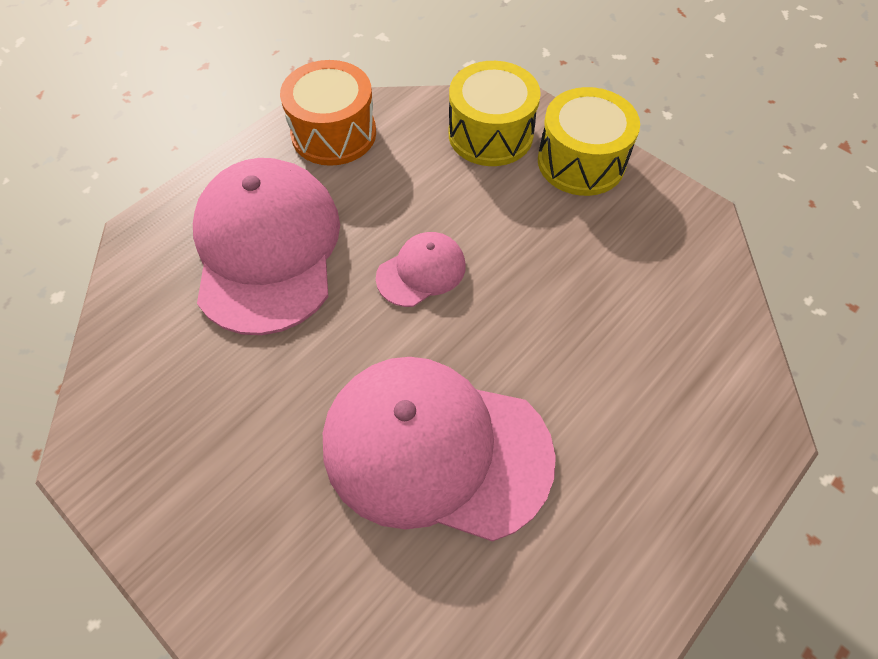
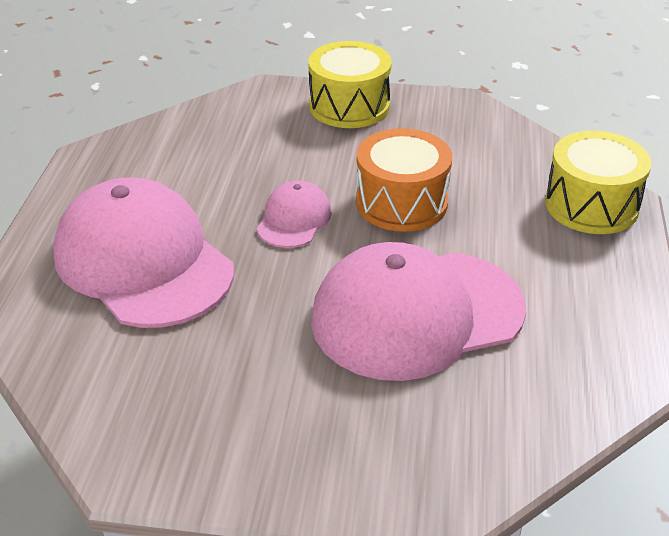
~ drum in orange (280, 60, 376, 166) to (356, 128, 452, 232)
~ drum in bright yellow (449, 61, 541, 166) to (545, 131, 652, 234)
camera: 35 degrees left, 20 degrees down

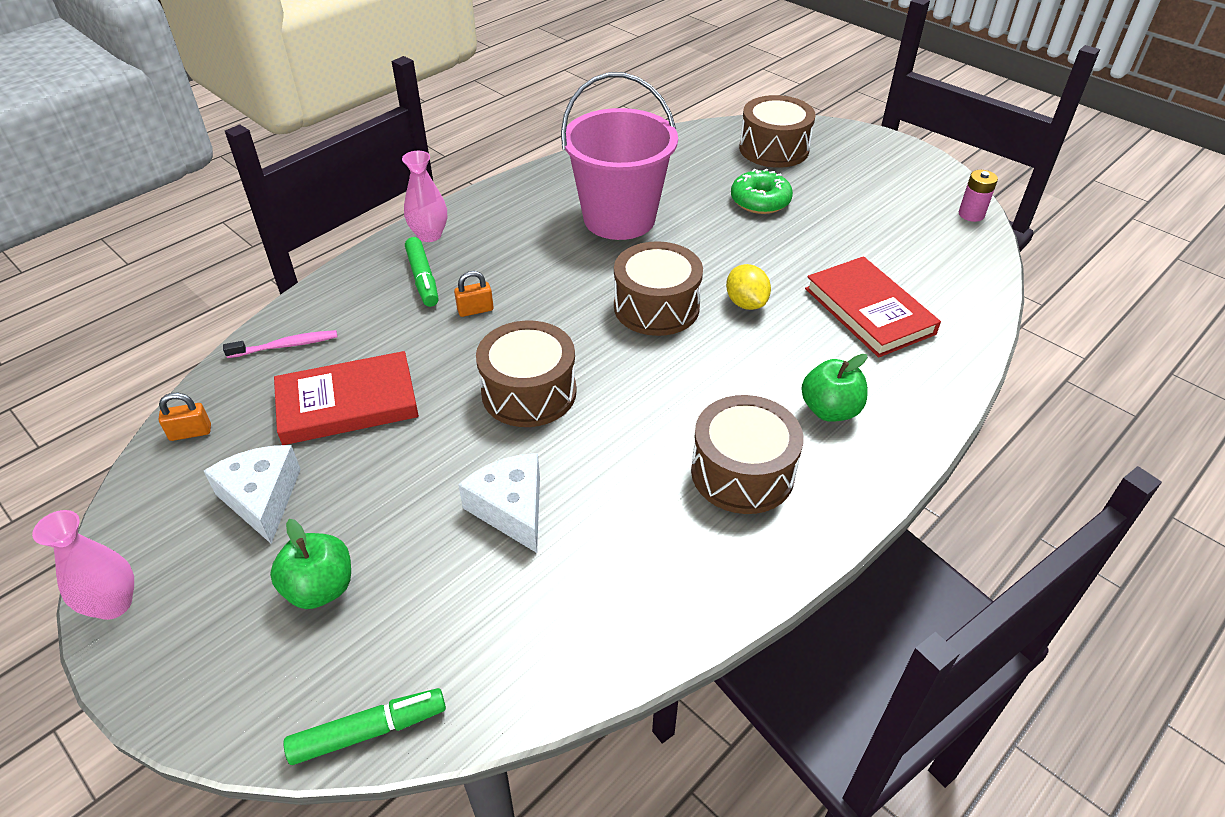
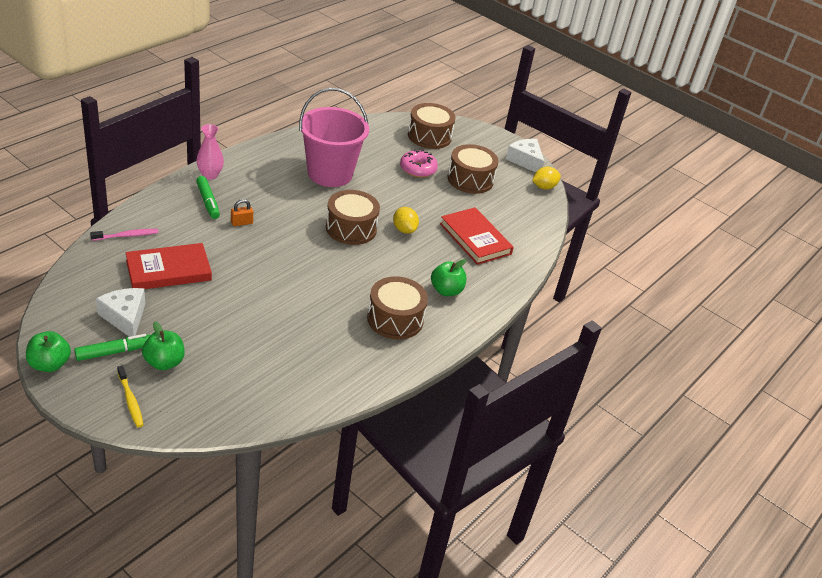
~ tall vase in rose-pink (32, 510, 134, 620) to apple in leaf-green (26, 331, 71, 372)
~ felt pen in leaf-green (283, 688, 446, 765) to (74, 334, 151, 361)
+ tooth brush in bright yellow (117, 366, 143, 427)
~ glazed donut in leaf-green (731, 169, 793, 214) to glazed donut in rose-pink (400, 149, 438, 178)
~ drum in dark brown (476, 320, 577, 427) to (448, 144, 499, 194)
~ cheese in white (458, 453, 540, 553) to (506, 139, 544, 172)
~ power cell in rose-pink (959, 170, 998, 222) to citrus fruit in bright yellow (532, 166, 561, 190)
- padlock in orange (159, 393, 211, 441)
camera: 10 degrees left, 5 degrees down

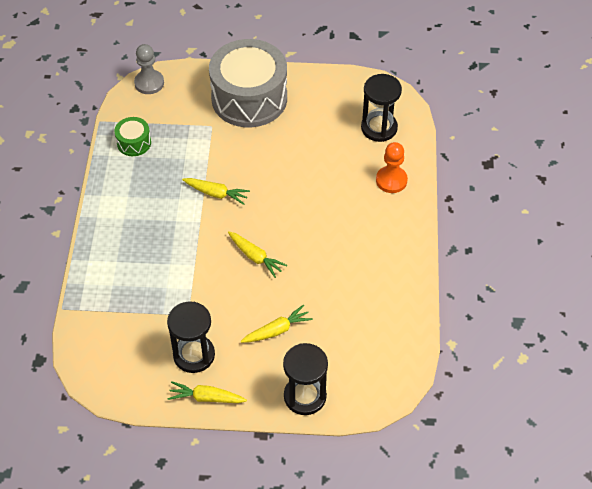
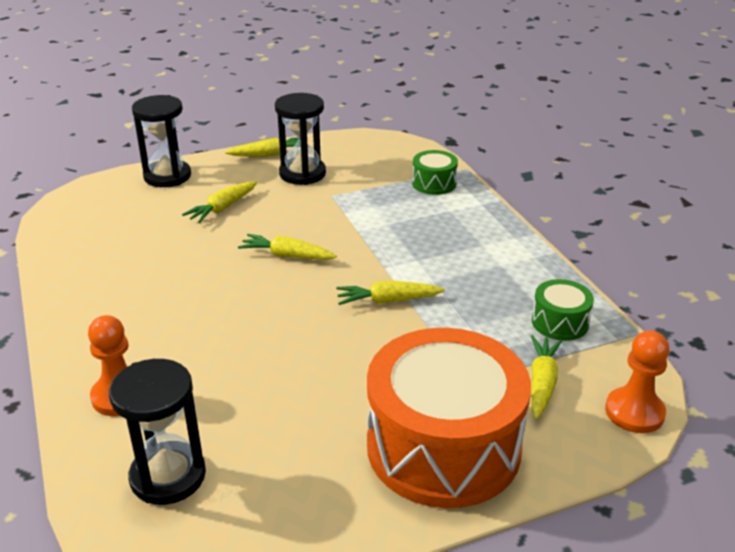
~ drum in grey (209, 39, 287, 127) to drum in orange (367, 328, 531, 508)
+ drum in leaf-green (412, 150, 458, 195)
+ toy carrot in bright yellow (531, 335, 562, 419)
~ chess pawn in grey (134, 44, 164, 94) to chess pawn in orange (605, 330, 669, 433)
camera: 155 degrees right, 20 degrees down

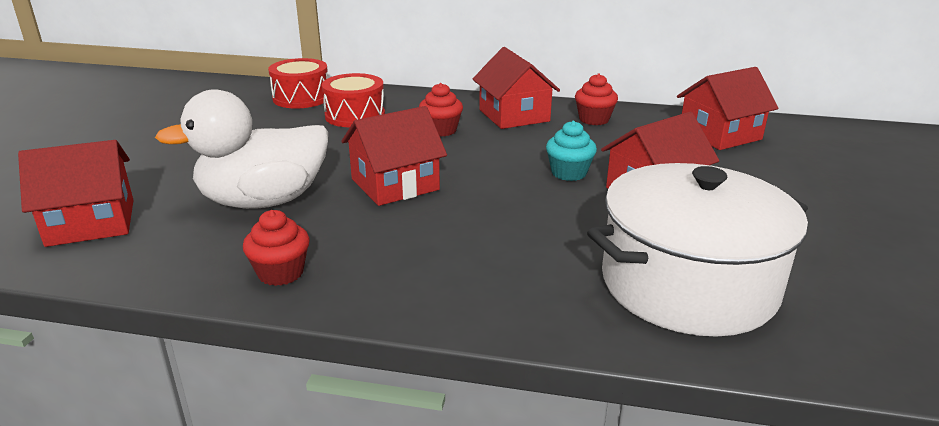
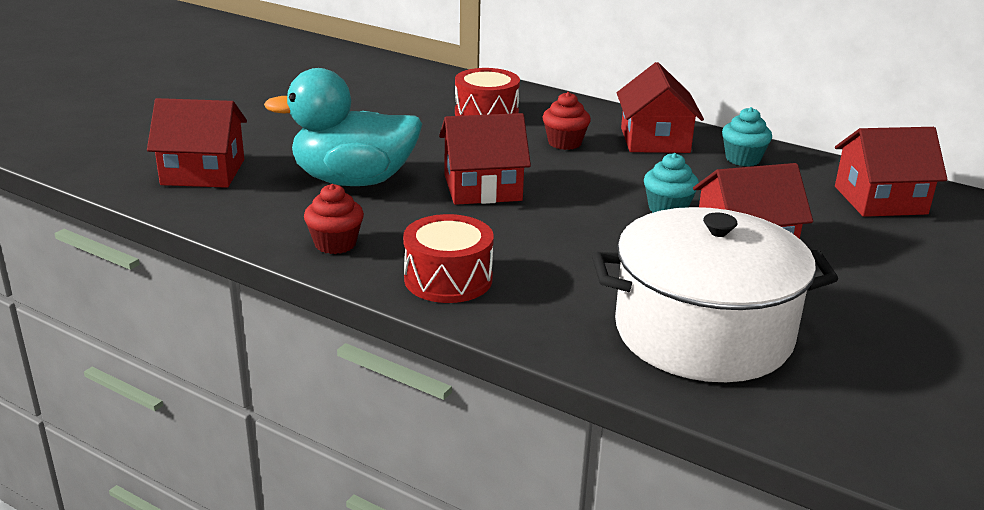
~ duck in white (155, 89, 328, 209) to duck in turquoise (264, 68, 422, 186)
~ drum in crimson (268, 58, 328, 108) to (403, 214, 494, 303)
~ fairy cake in crimson (575, 73, 618, 125) to fairy cake in turquoise (722, 107, 772, 166)
camera: 20 degrees right, 0 degrees up

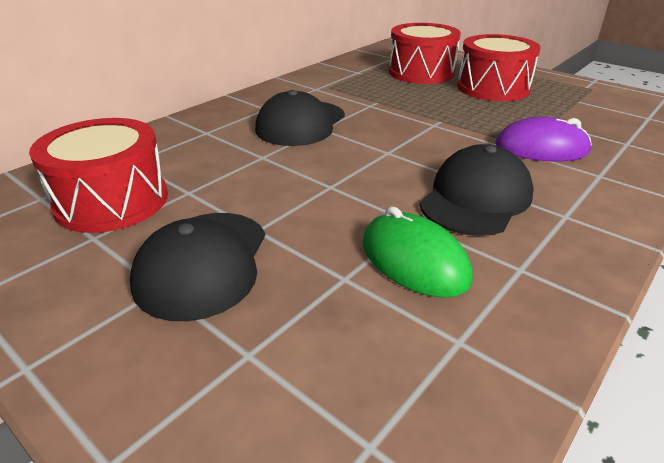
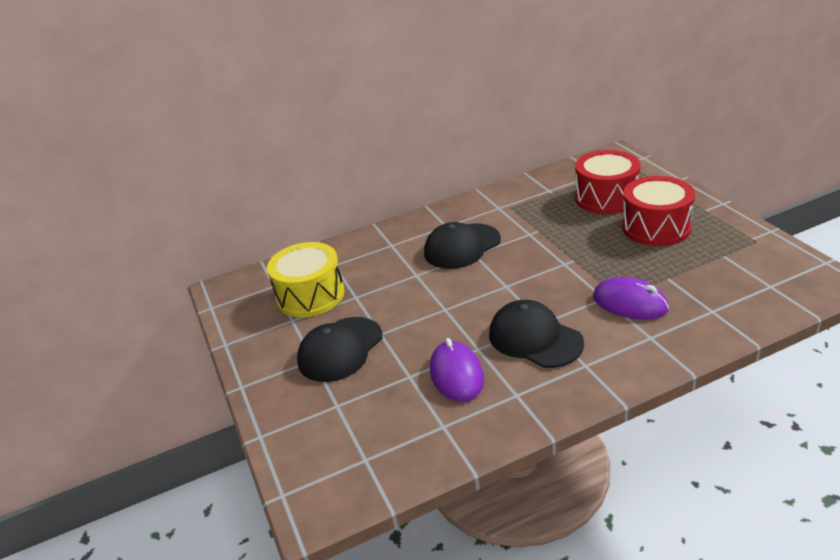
~ drum in crimson (29, 118, 168, 233) to drum in bright yellow (267, 242, 345, 318)
~ mouse in leaf-green (362, 206, 473, 298) to mouse in violet (430, 338, 484, 402)
~ cap in jet-black (419, 144, 534, 236) = (489, 300, 584, 368) 105 degrees counterclockwise
camera: 30 degrees right, 0 degrees up

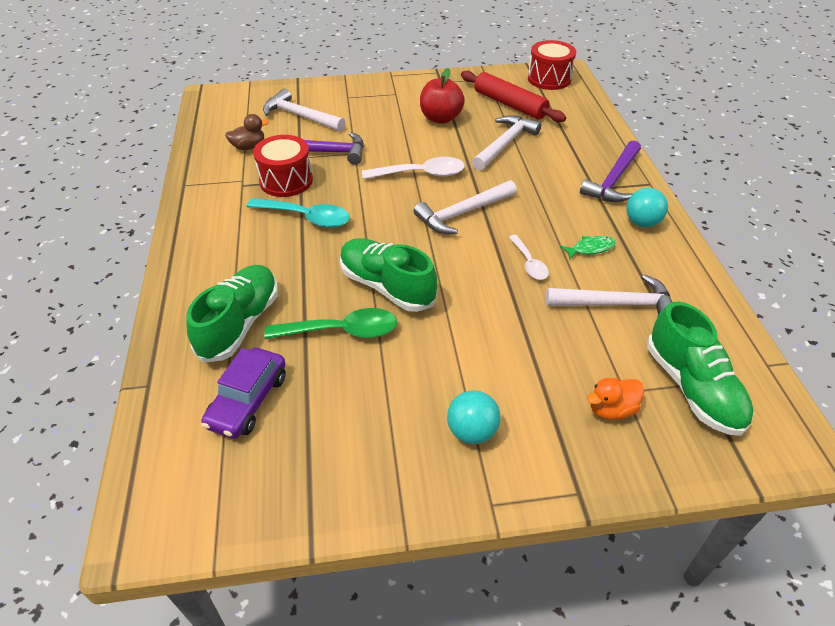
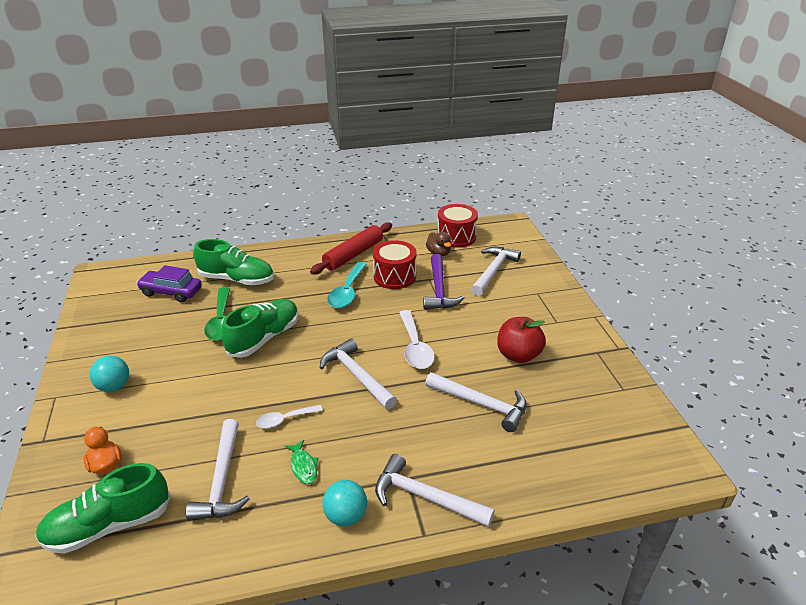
~ pastry roller in crimson (461, 71, 566, 122) to (310, 222, 392, 275)
~ carpenter's hammer in violet (580, 140, 641, 202) to carpenter's hammer in white (375, 454, 495, 527)
~ drum in crimson (528, 40, 576, 90) to (437, 204, 478, 248)
camera: 85 degrees right, 10 degrees down

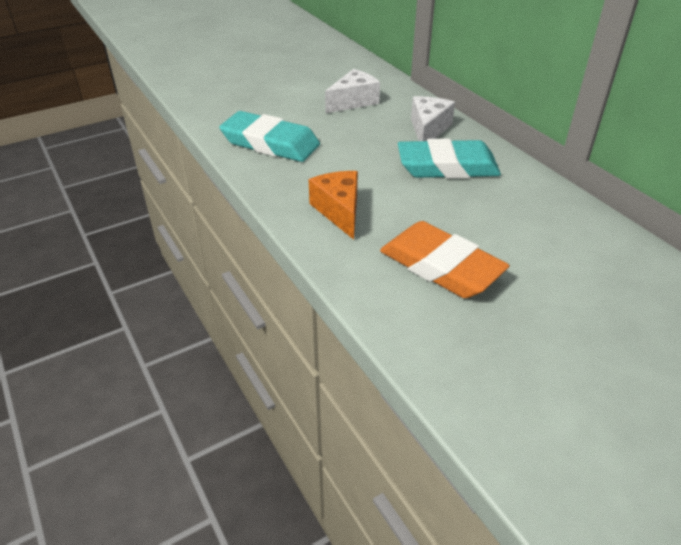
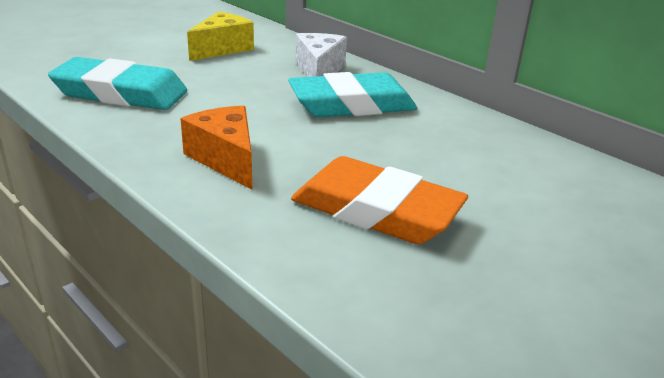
~ cheese in white (325, 69, 380, 113) to cheese in bright yellow (187, 12, 254, 61)
camera: 15 degrees left, 10 degrees down

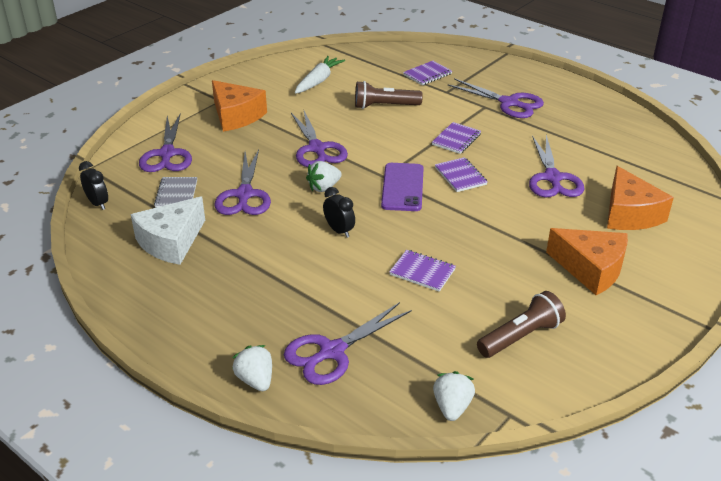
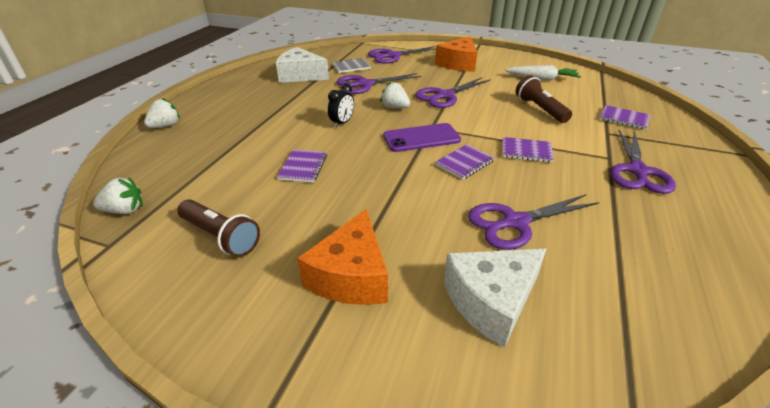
~ cheese in orange (607, 166, 674, 230) to cheese in white (444, 249, 546, 348)
- clock in jet-black (79, 161, 108, 210)
- shears in violet (284, 302, 412, 385)
camera: 70 degrees right, 0 degrees up

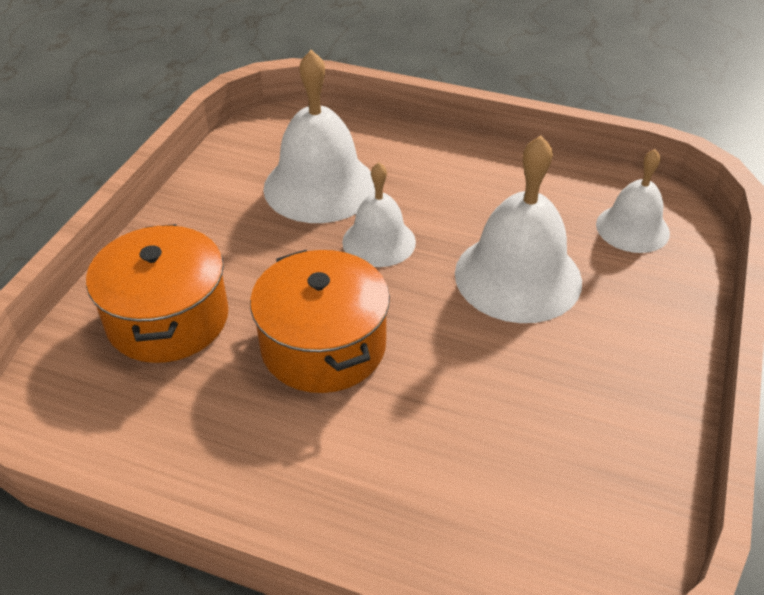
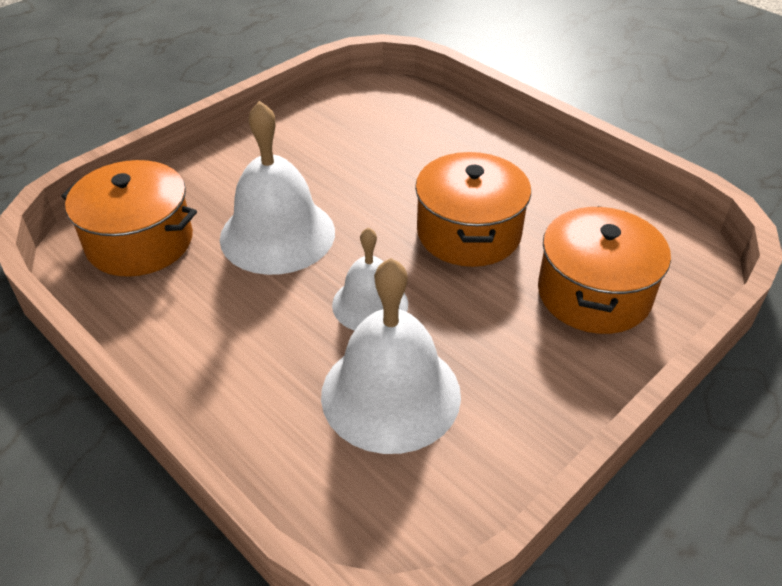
~ bell in white (596, 149, 670, 253) to stockpot in orange (61, 160, 197, 277)
camera: 155 degrees left, 0 degrees up

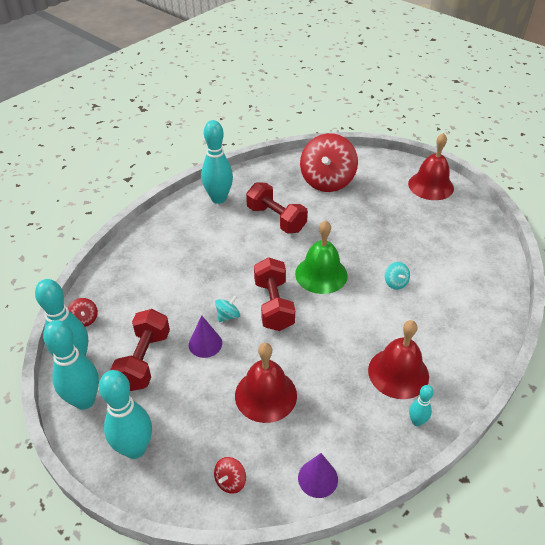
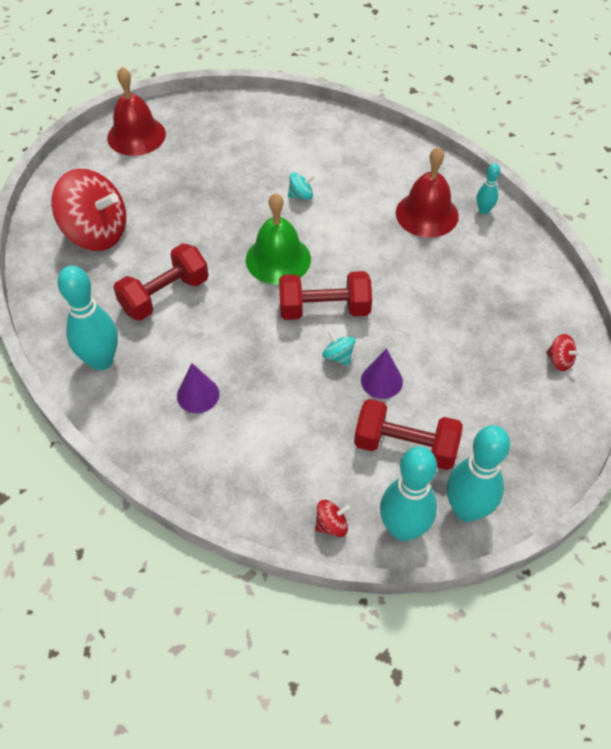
~ solid cone in violet (298, 453, 338, 498) to (177, 363, 219, 413)
- skittle in turquoise (99, 370, 152, 459)
- bell in crimson (235, 343, 297, 423)
camera: 85 degrees left, 10 degrees up

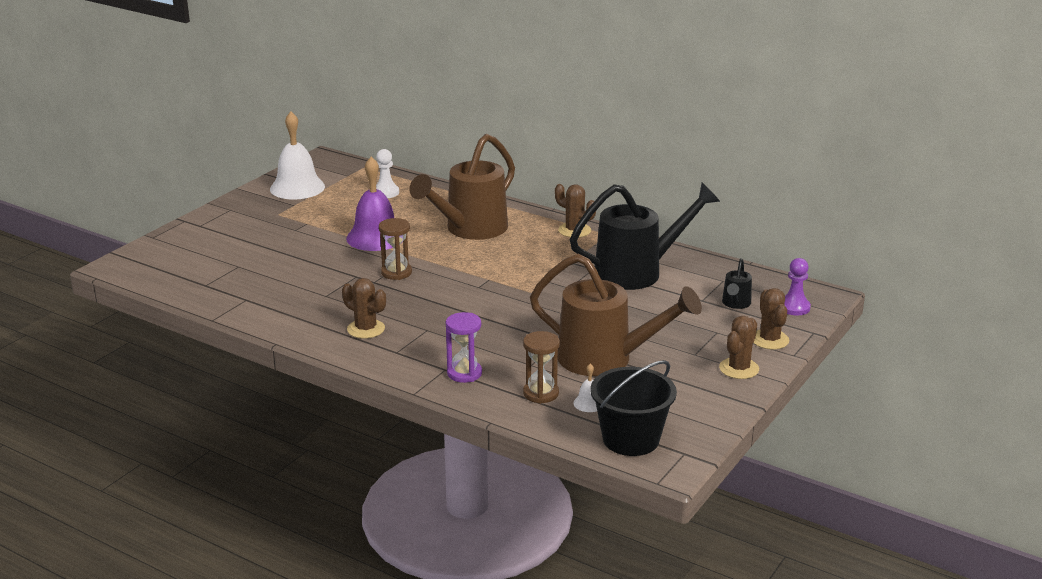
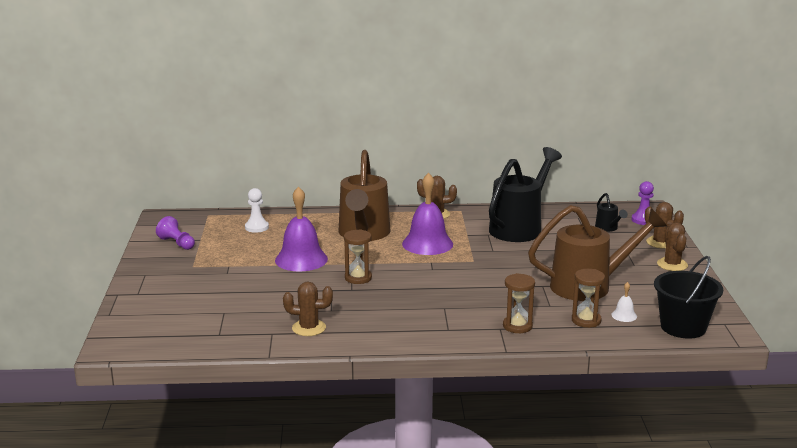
~ bell in white (270, 112, 325, 200) to chess pawn in violet (156, 216, 195, 250)
~ prickly plant in dark brown (342, 278, 386, 339) to (283, 282, 333, 336)
+ bell in violet (402, 173, 453, 255)
~ sand timer in violet (446, 312, 482, 383) to sand timer in dark brown (503, 273, 535, 333)
camera: 35 degrees left, 5 degrees down

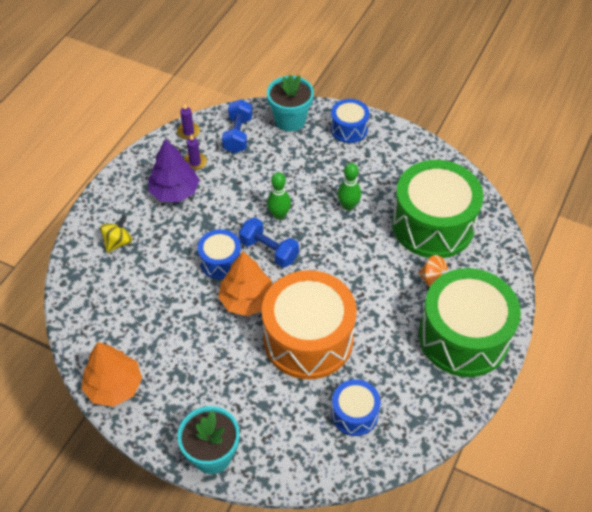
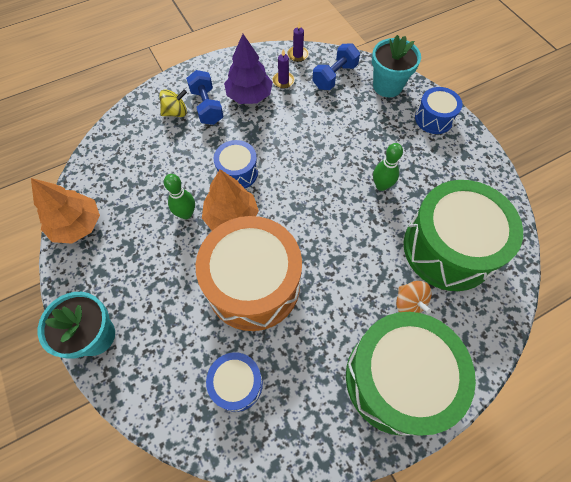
~ skittle in leaf-green (267, 172, 291, 220) to (164, 174, 195, 219)
~ free weight in blue (239, 217, 299, 268) to (186, 70, 224, 125)
camera: 35 degrees right, 10 degrees up

